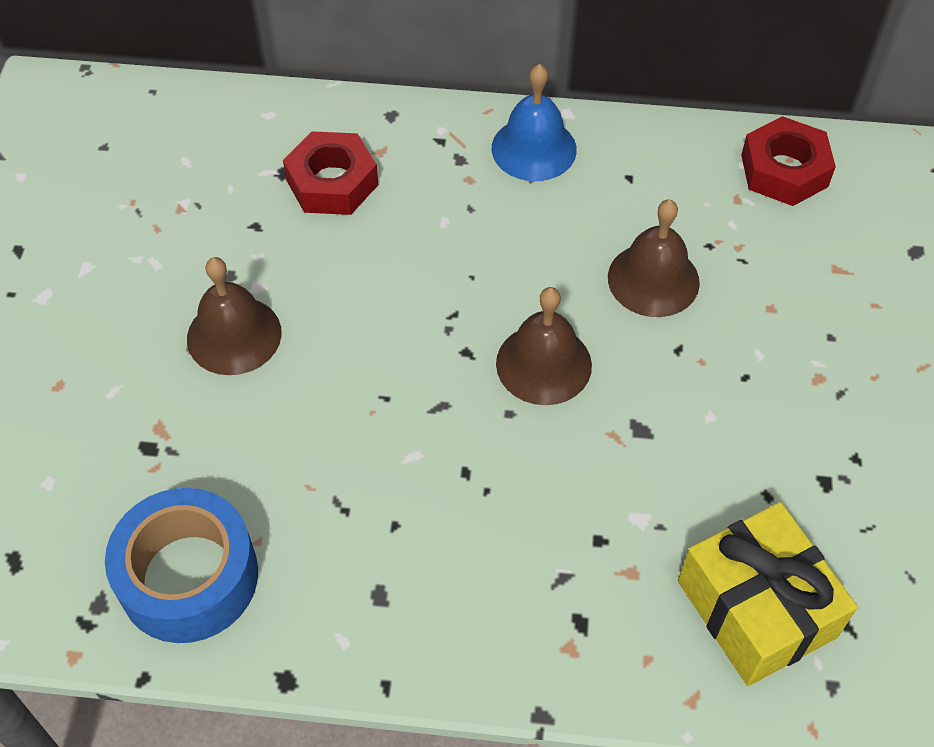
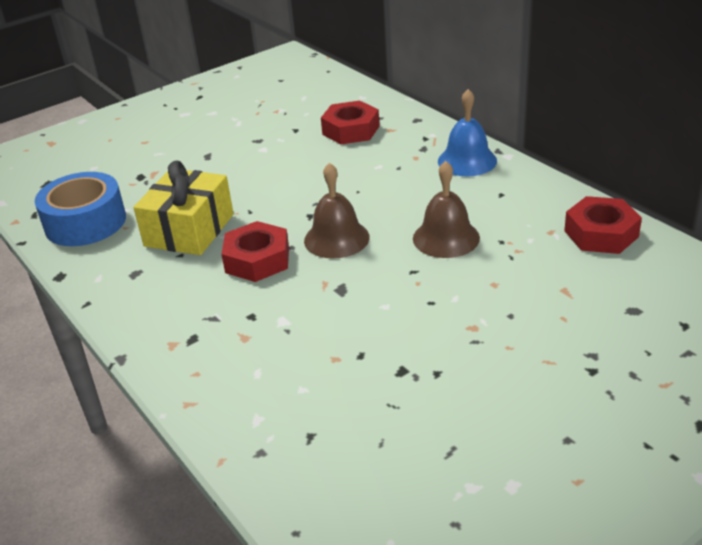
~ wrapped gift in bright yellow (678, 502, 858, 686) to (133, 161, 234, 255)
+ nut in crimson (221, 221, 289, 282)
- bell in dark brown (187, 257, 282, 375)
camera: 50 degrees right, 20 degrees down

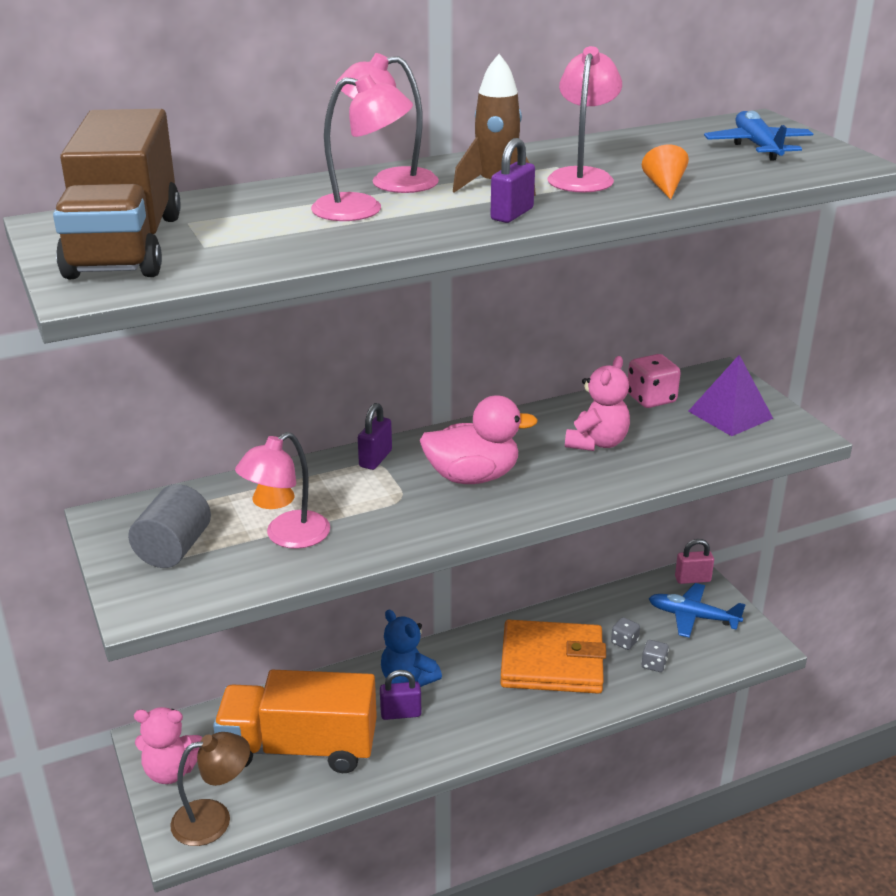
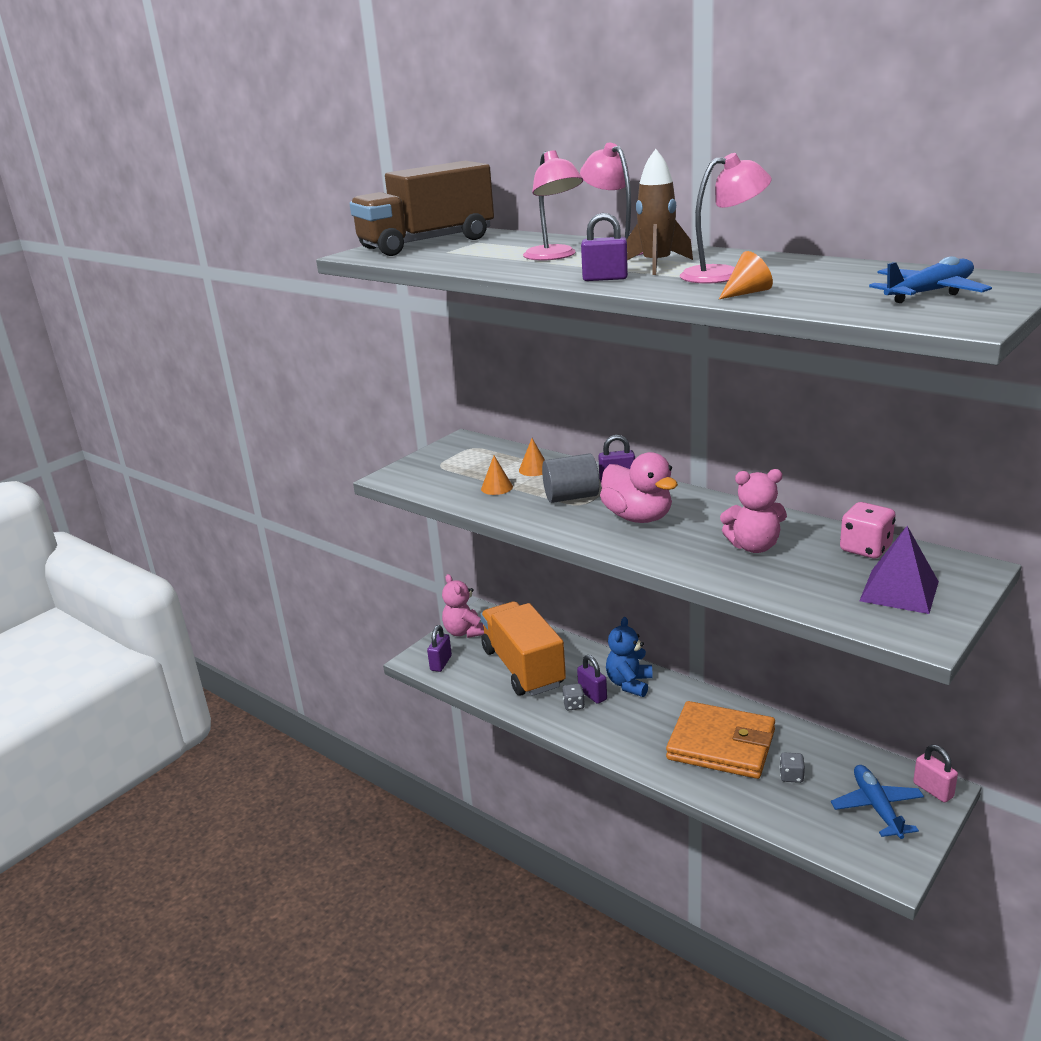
~ desk lamp in dark brown (170, 732, 250, 846) to padlock in violet (427, 625, 452, 672)
~ desk lamp in rose-pink (235, 432, 330, 549) to solid cone in orange (481, 456, 513, 495)
~ cylinder shape in grey (128, 484, 211, 568) to (542, 453, 599, 503)
~ dice in grey (641, 640, 669, 672) to (562, 684, 585, 710)
~ card wallet in orange (500, 620, 606, 694) = (666, 701, 775, 779) 45 degrees counterclockwise
camera: 65 degrees right, 5 degrees down

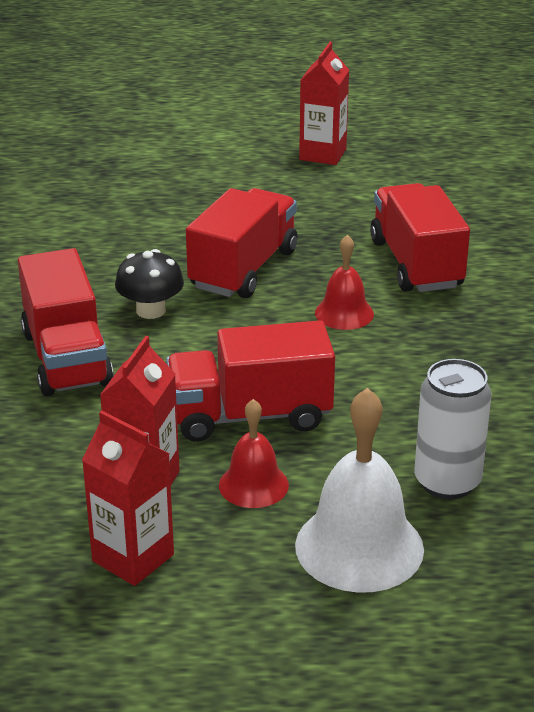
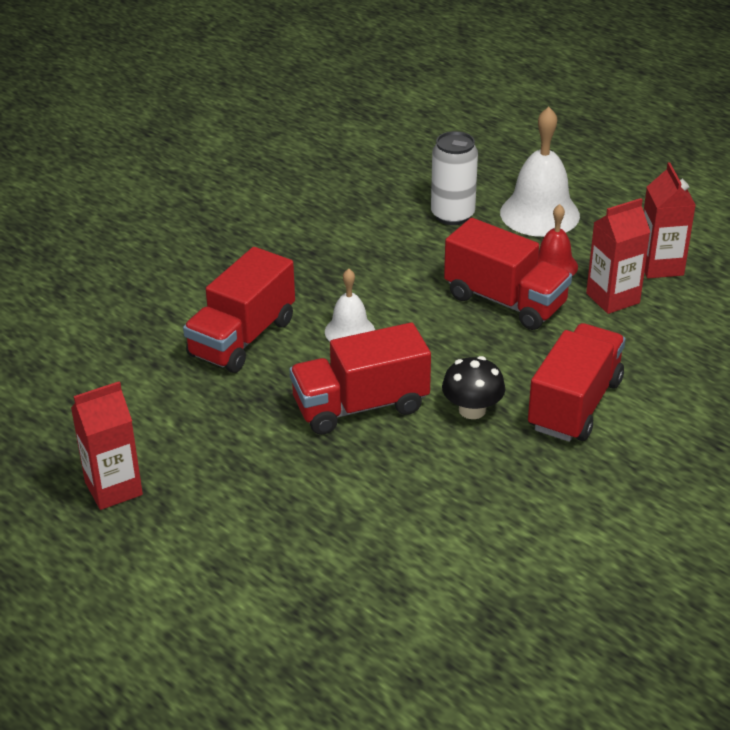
~ bell in crimson (315, 235, 374, 330) to bell in white (325, 268, 375, 341)
camera: 135 degrees left, 5 degrees up

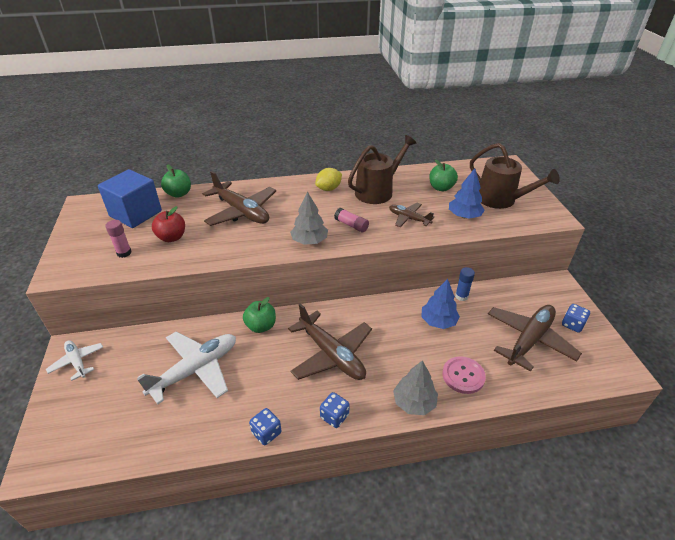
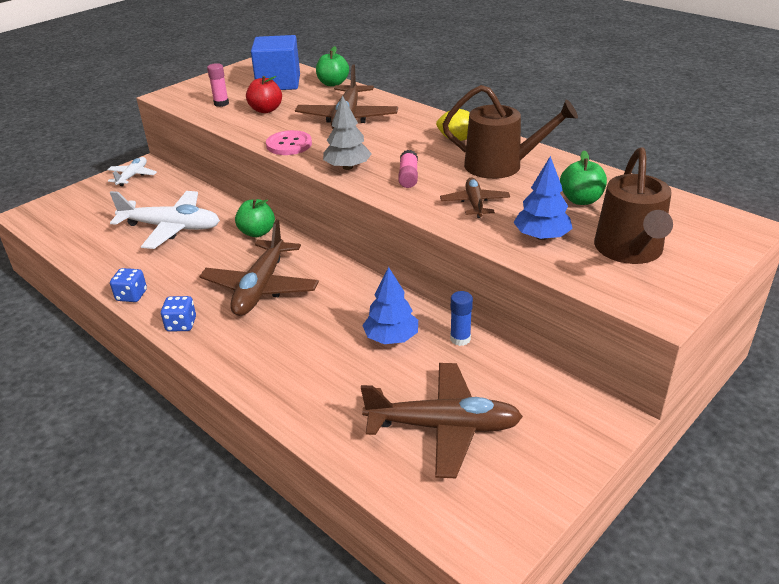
~ shirt button in rose-pink (442, 356, 486, 394) to (266, 130, 312, 155)
- tree in grey (393, 360, 438, 415)
- dice in blue (562, 304, 590, 333)
camera: 55 degrees right, 5 degrees down

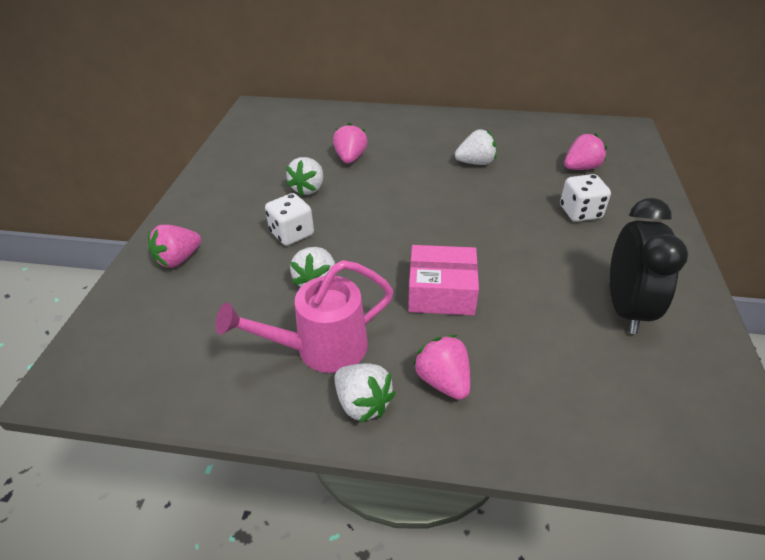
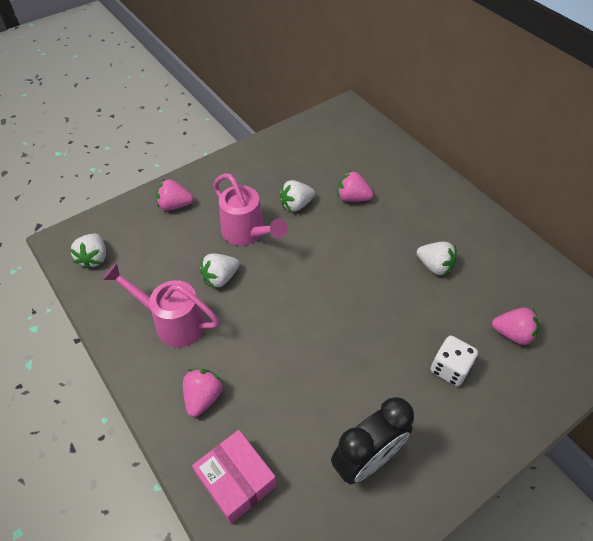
~ strawberry in white (334, 363, 395, 423) to (70, 234, 106, 269)
~ box in rose-pink (408, 245, 479, 315) to (192, 430, 276, 524)
~ dice in white (265, 193, 314, 246) to watering can in rose-pink (213, 173, 287, 246)
~ strawberry in rose-pink (333, 123, 368, 164) = (338, 170, 373, 202) 120 degrees counterclockwise
camera: 45 degrees right, 10 degrees up

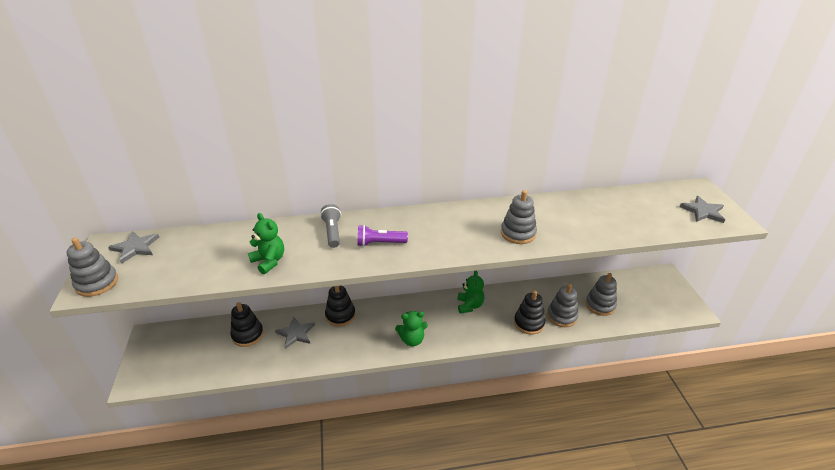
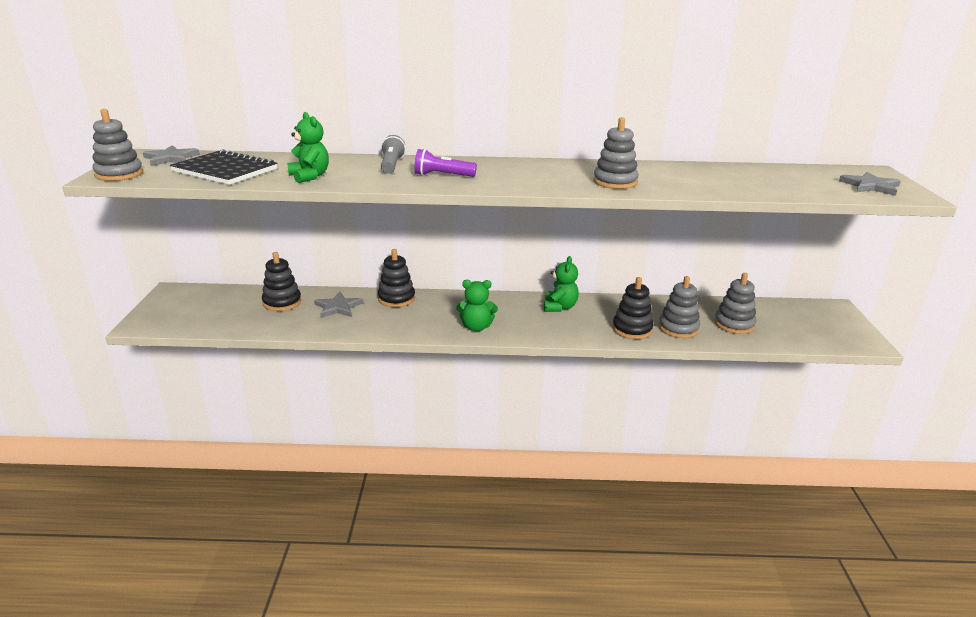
+ notebook in jet-black (170, 149, 277, 185)
camera: 10 degrees right, 10 degrees down

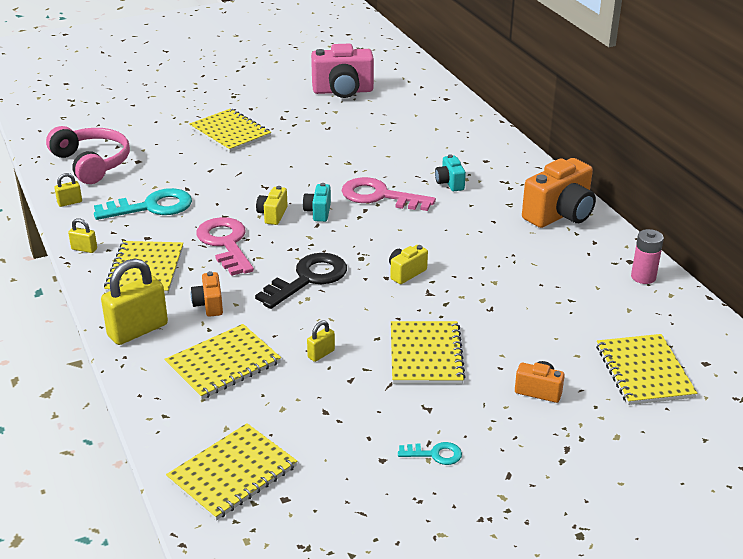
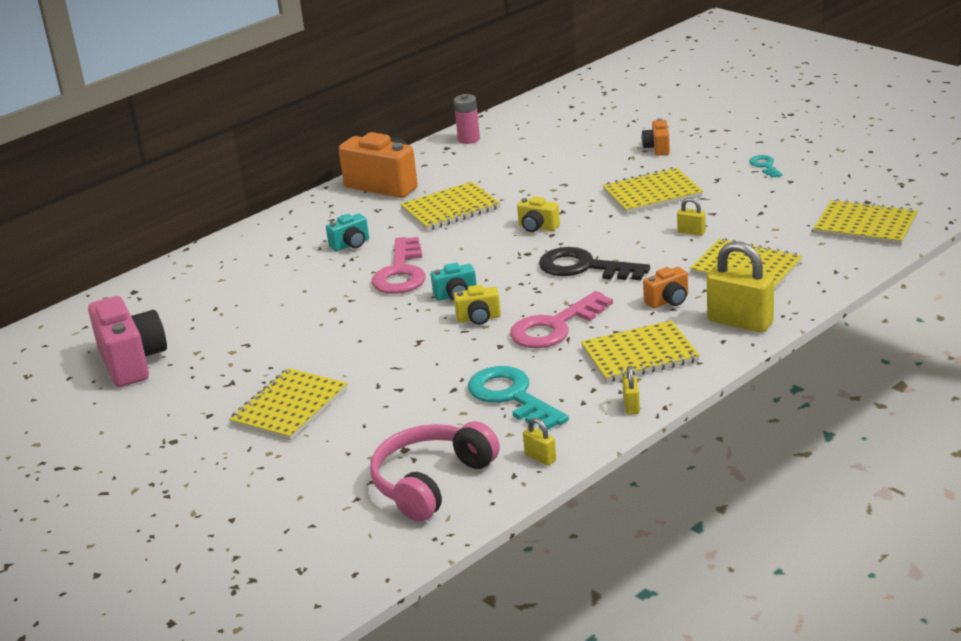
~ notebook in bright yellow (596, 334, 697, 405) to (400, 182, 500, 231)
camera: 105 degrees left, 5 degrees down

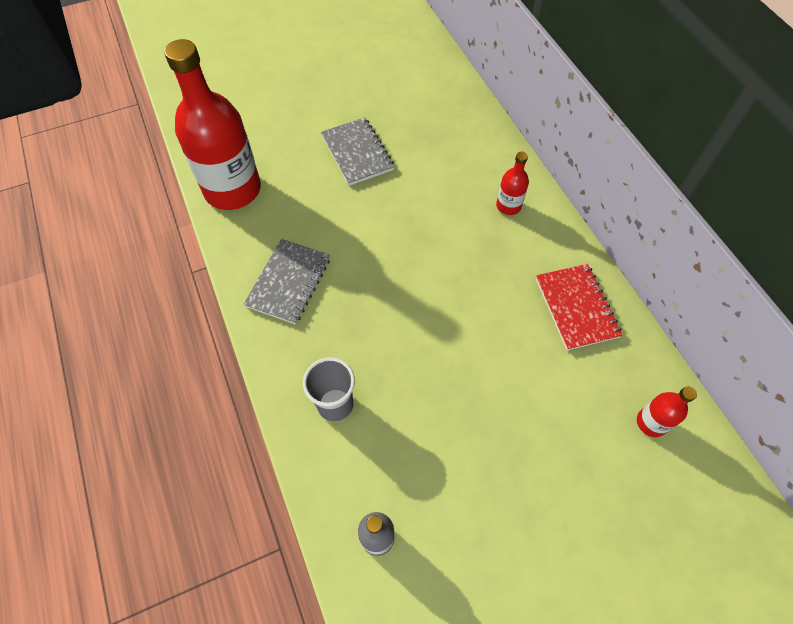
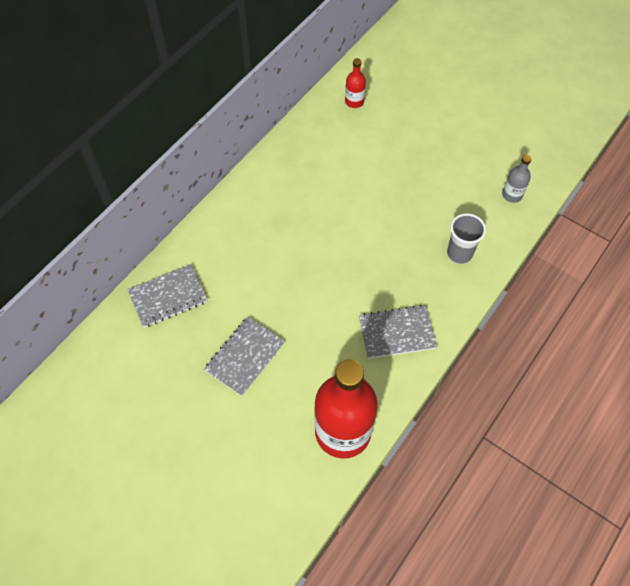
+ notebook in grey (127, 264, 207, 328)
- drink bottle in crimson (496, 152, 529, 215)
- notebook in crimson (536, 264, 623, 351)
camera: 120 degrees left, 0 degrees up

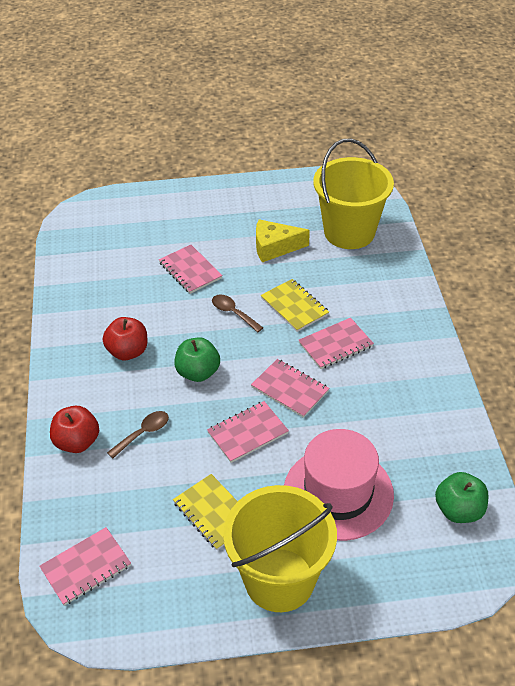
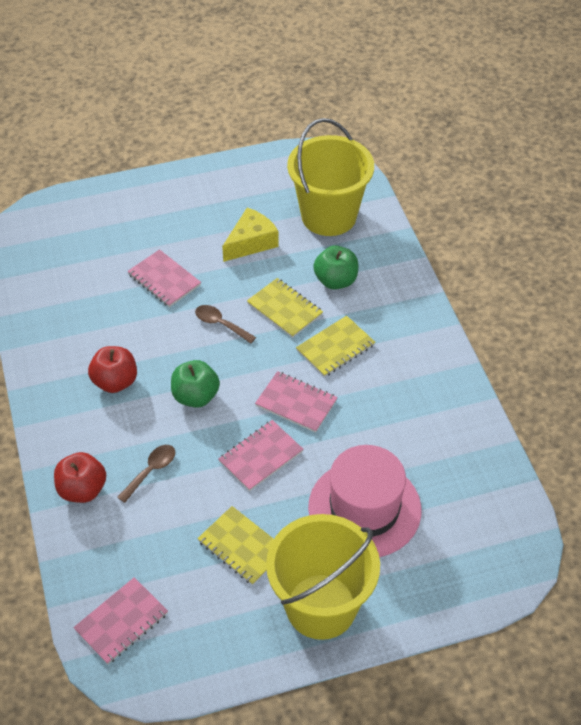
~ cheese in bright yellow (256, 219, 310, 263) = (222, 208, 279, 262) 150 degrees clockwise
~ notebook in rose-pink (299, 318, 374, 369) to notebook in bright yellow (296, 316, 375, 377)
~ apple in leaf-green (435, 472, 488, 523) to (313, 245, 358, 289)
camera: 10 degrees left, 5 degrees up

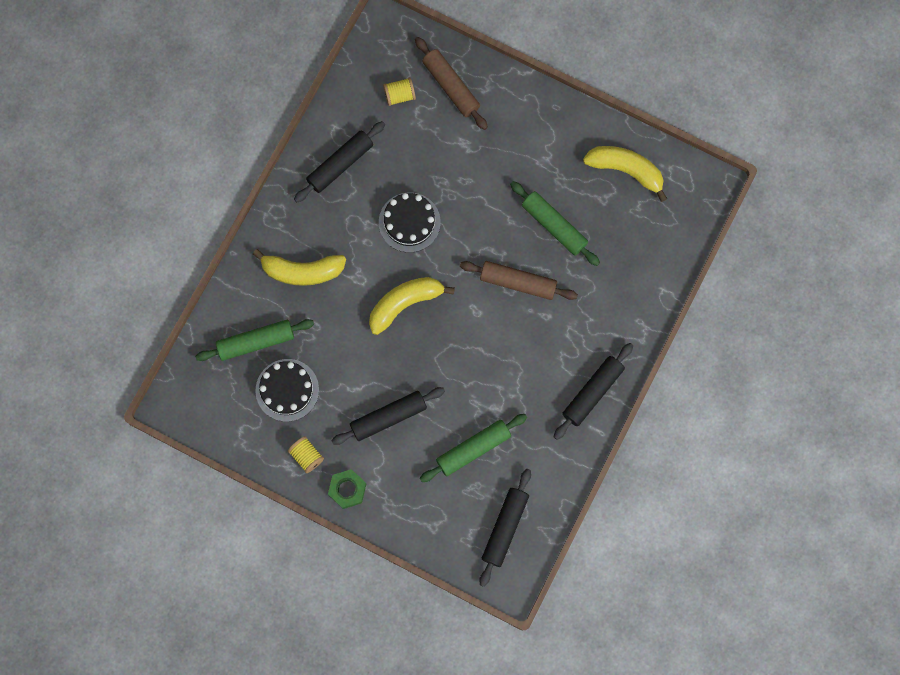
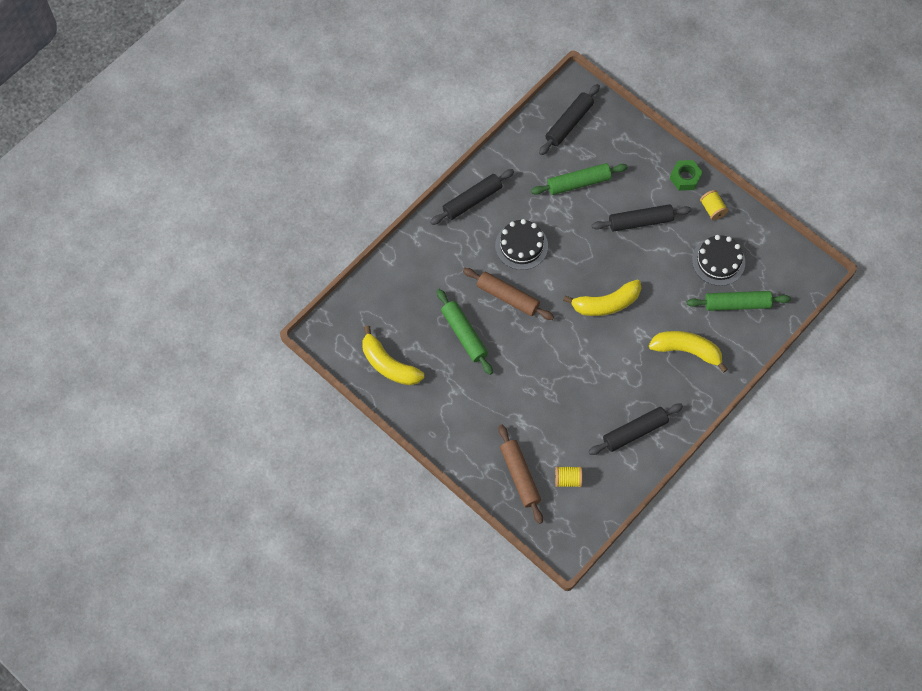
~ gateau in jet-black (379, 193, 441, 253) to (495, 219, 548, 270)
camera: 165 degrees left, 10 degrees down

